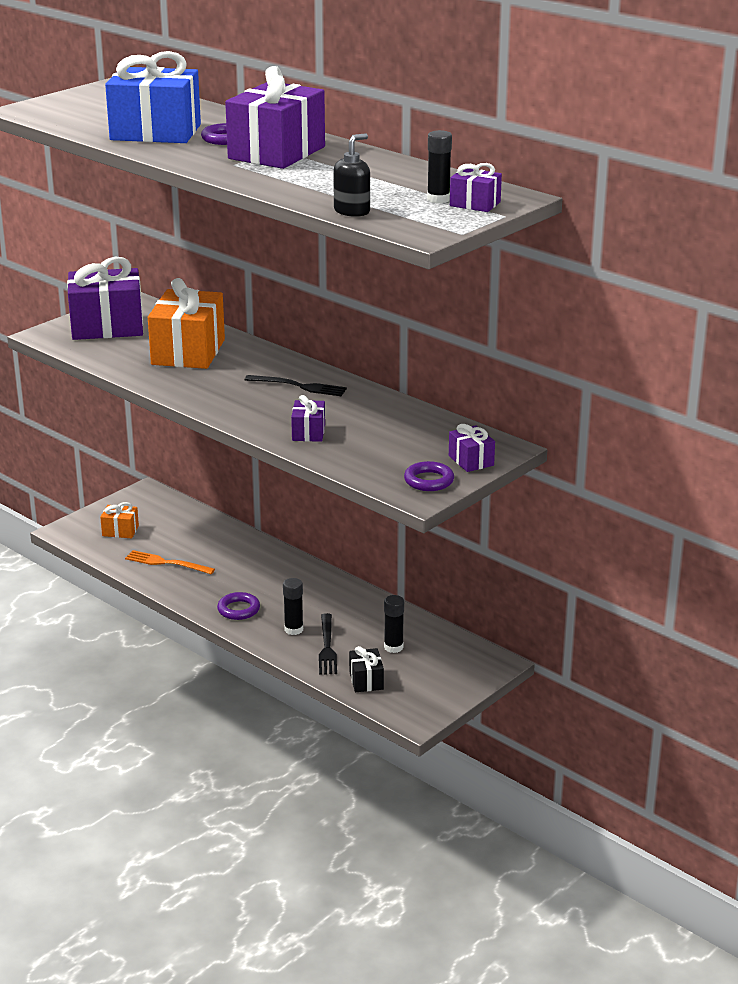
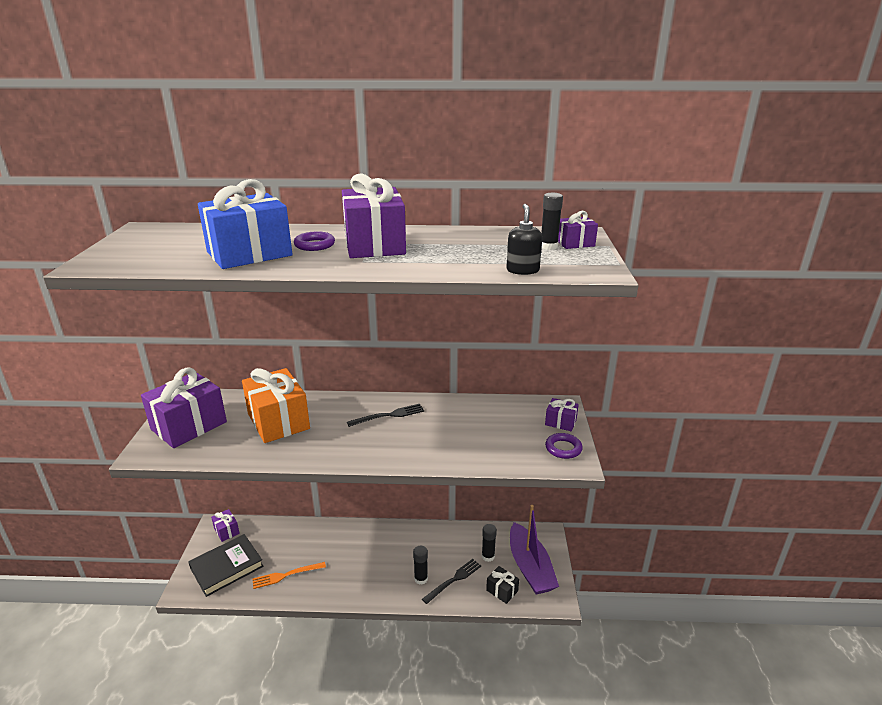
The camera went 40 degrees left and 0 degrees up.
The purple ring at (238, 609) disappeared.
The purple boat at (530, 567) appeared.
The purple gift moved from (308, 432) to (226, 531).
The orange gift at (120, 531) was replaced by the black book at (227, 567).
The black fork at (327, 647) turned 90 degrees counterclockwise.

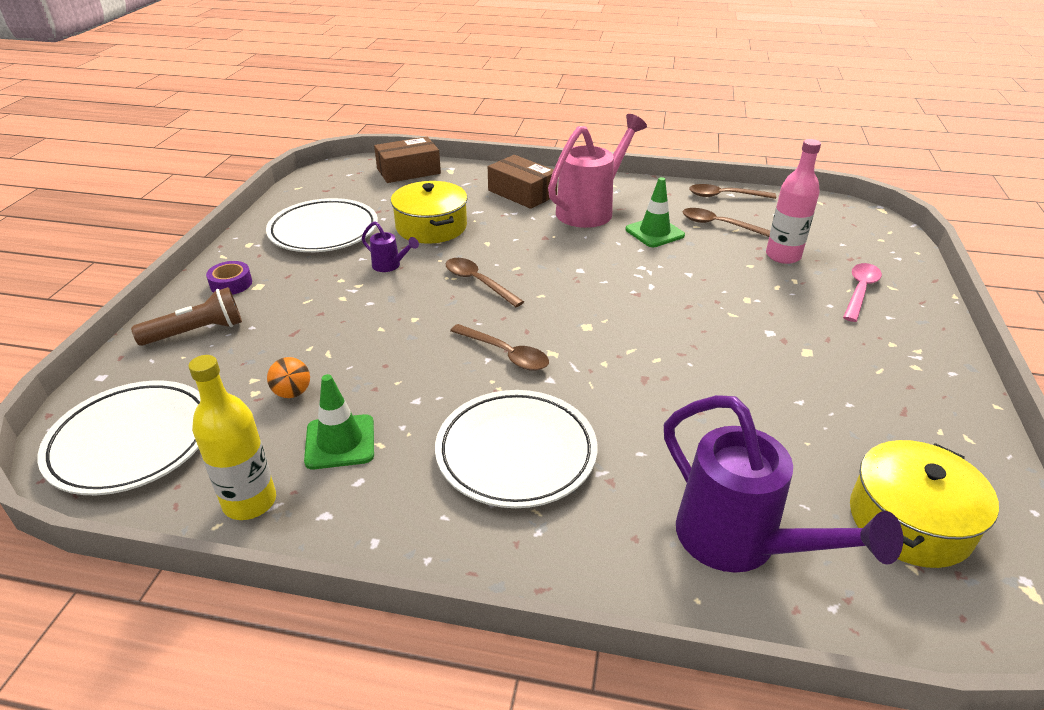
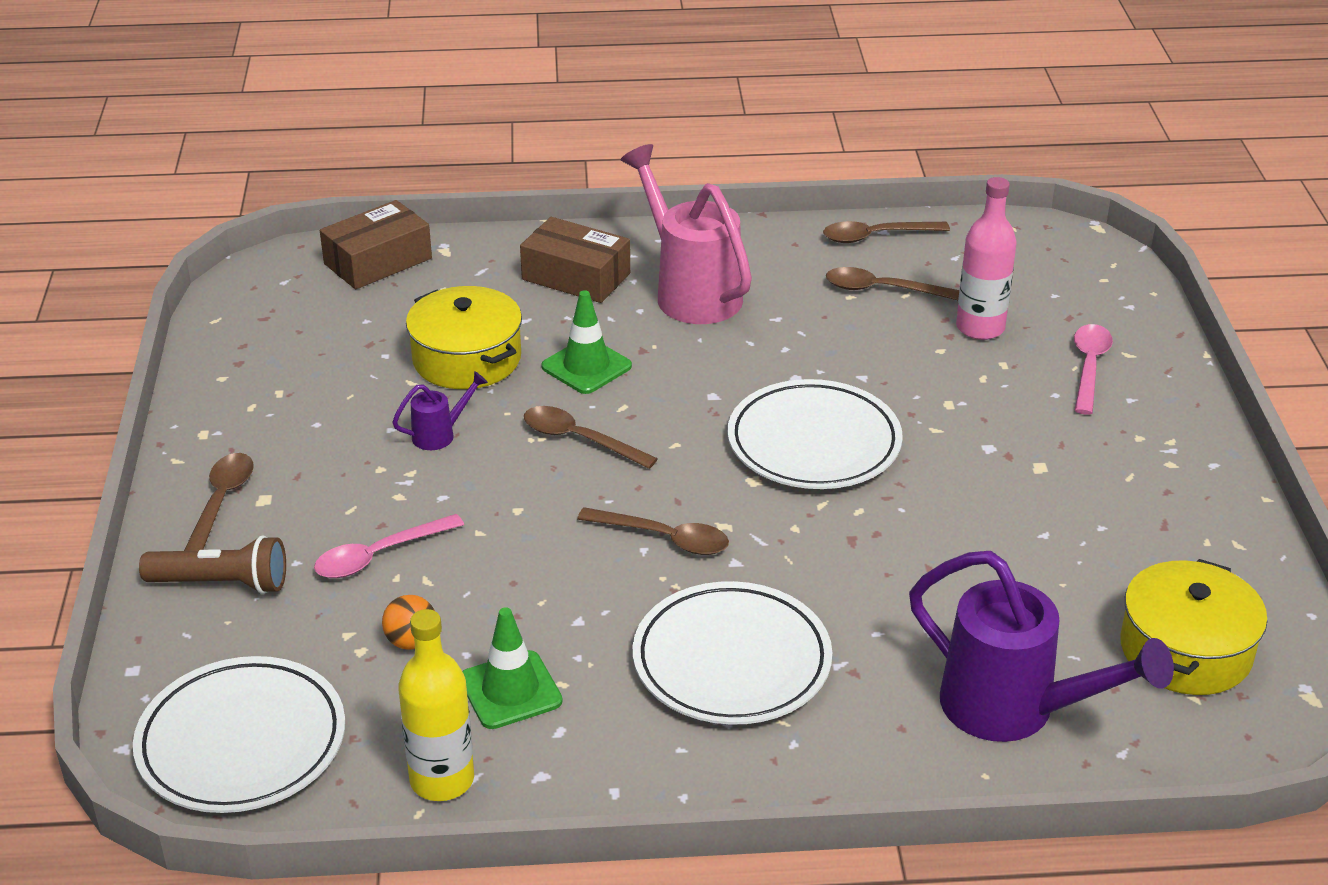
The camera went 15 degrees left and 0 degrees up.
The pink spoon at (378, 556) appeared.
The white plate moved from (324, 231) to (814, 443).
The green traffic cone moved from (654, 232) to (586, 366).
The purple tape at (231, 284) was replaced by the brown spoon at (221, 503).
The brown flashlight at (196, 332) turned 45 degrees clockwise.
The purple watering can at (390, 266) turned 45 degrees counterclockwise.
The pink watering can at (591, 210) turned 60 degrees counterclockwise.

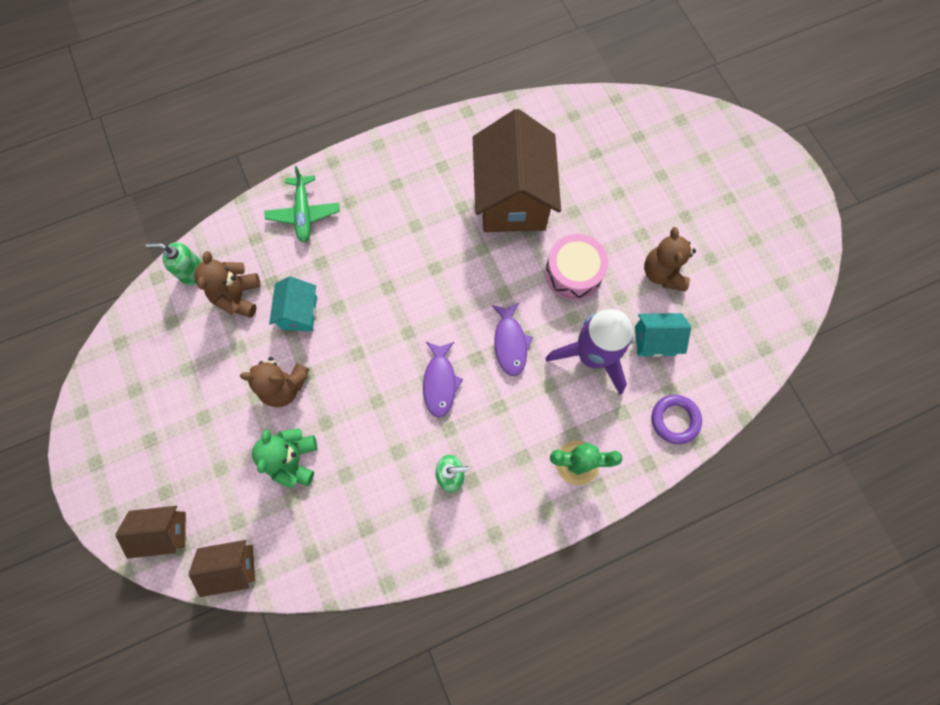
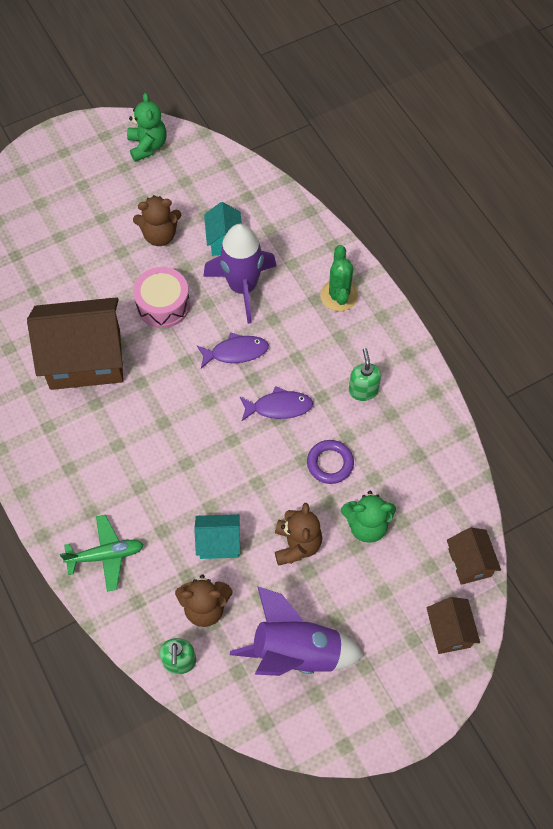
The camera went 95 degrees left and 10 degrees down.
The green teddy bear at (147, 146) appeared.
The purple rocket at (296, 652) appeared.
The purple ring moved from (674, 420) to (330, 463).

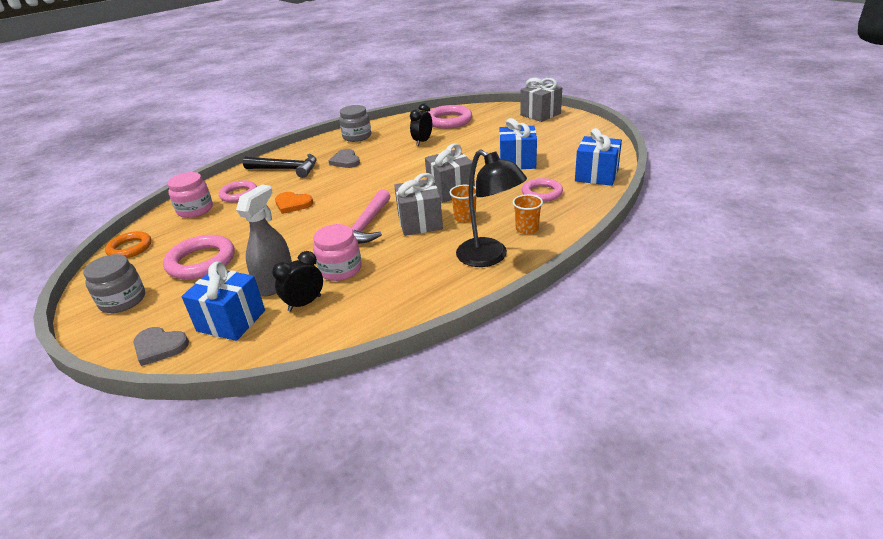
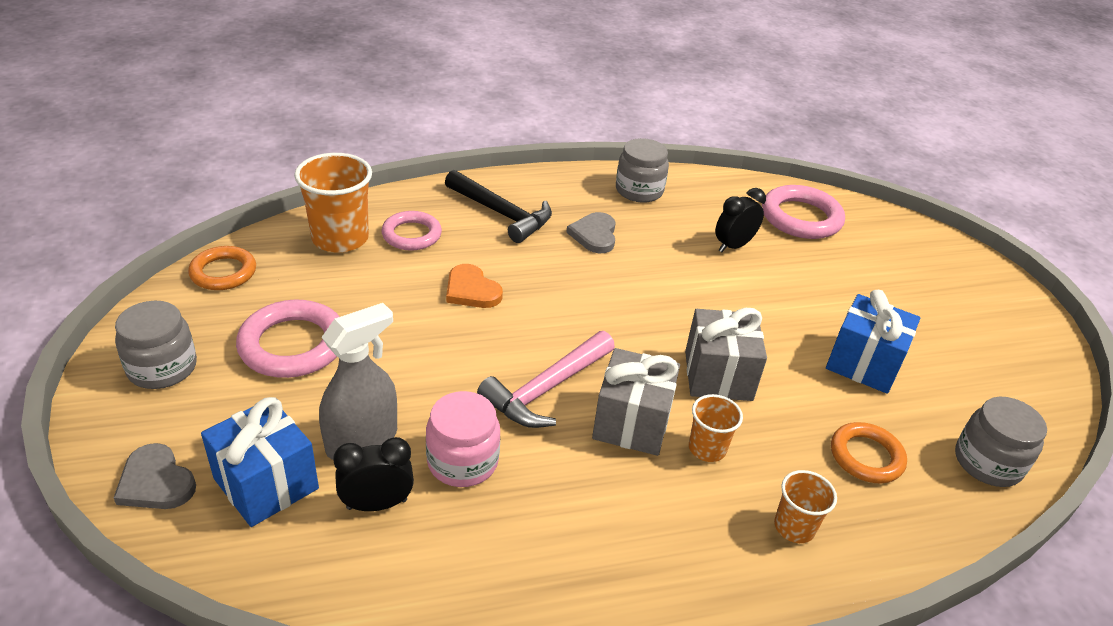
The camera went 20 degrees right and 5 degrees up.
The black lamp at (489, 257) disappeared.
The grey gift at (540, 114) disappeared.
The pink jar at (195, 210) was replaced by the orange cup at (340, 238).
The blue gift at (596, 175) was replaced by the grey jar at (987, 462).
The pink ring at (542, 193) became the orange ring at (866, 456).

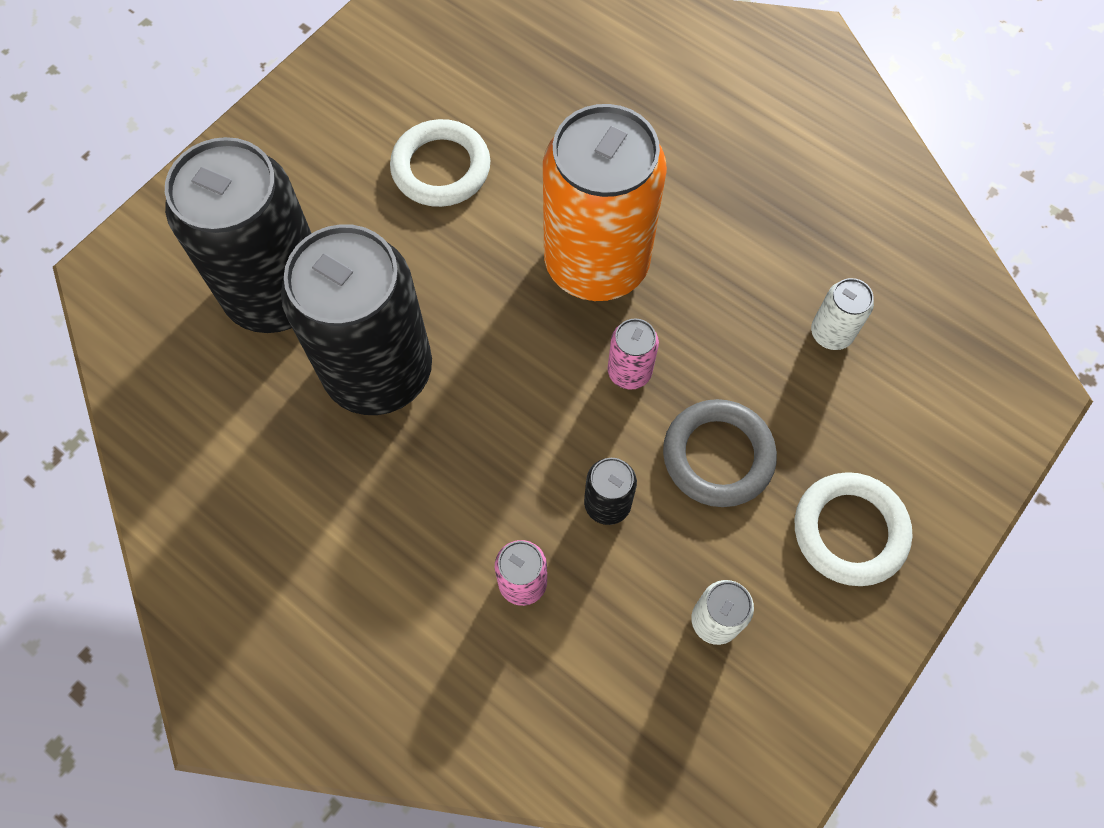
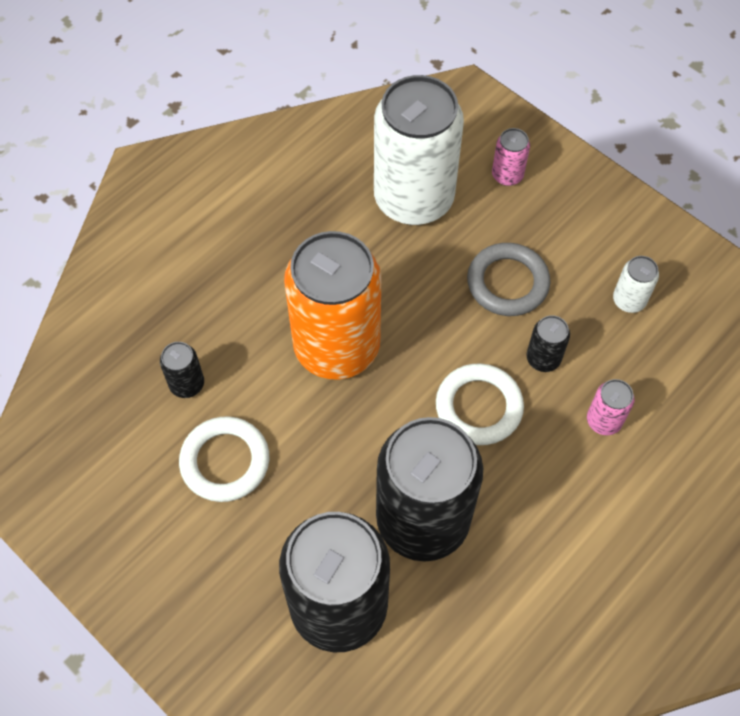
The camera went 85 degrees left and 5 degrees down.
The black can at (187, 384) appeared.
The pink can moved from (629, 371) to (507, 175).
The white ring moved from (849, 531) to (478, 407).
The white can at (831, 333) changed to 2.46 times the size.

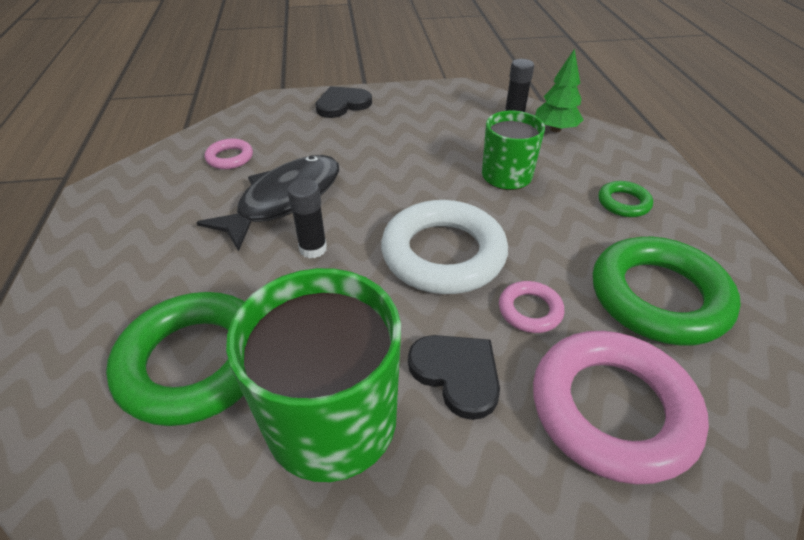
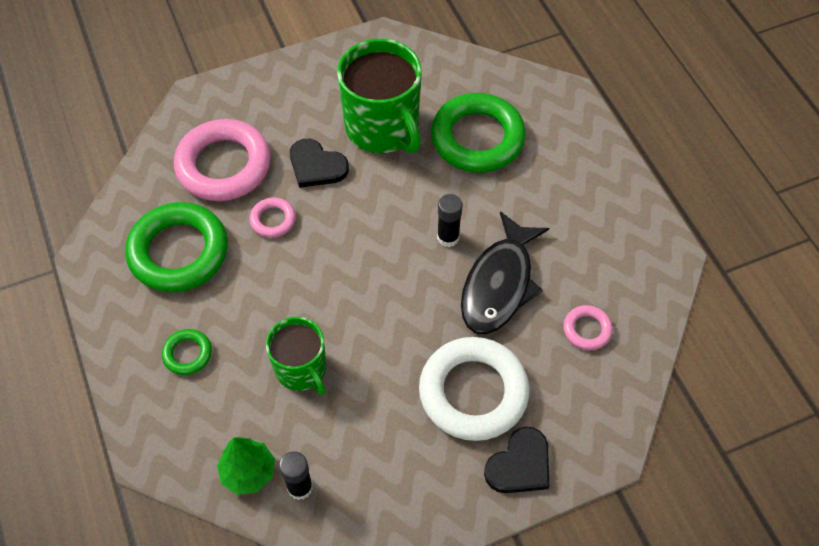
The camera went 165 degrees right and 15 degrees up.
The white ring moved from (443, 254) to (473, 392).

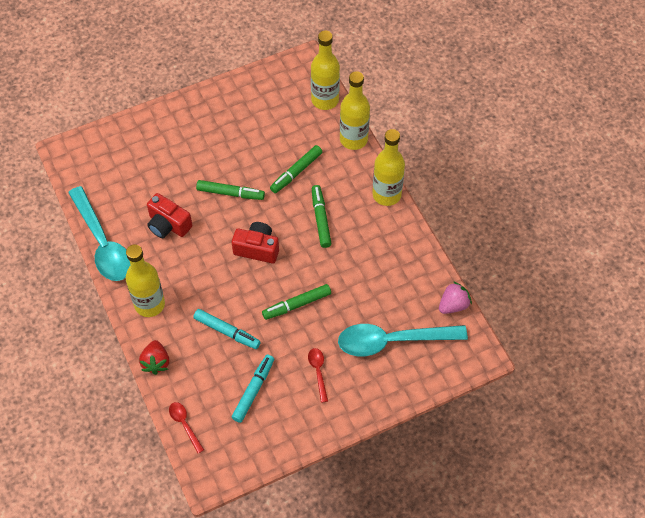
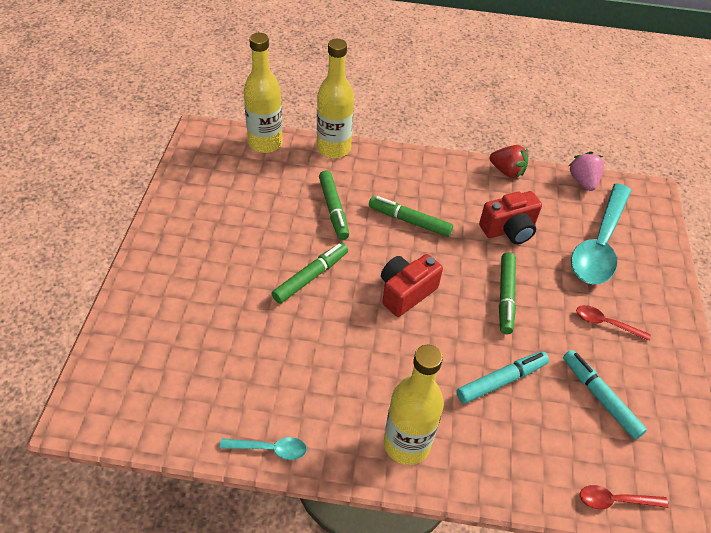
The camera went 60 degrees left and 10 degrees down.
The yellow bottle at (386, 194) disappeared.
The red strawberry moved from (156, 362) to (507, 171).
The red camera moved from (168, 225) to (509, 229).
The turquoise spoon at (103, 243) changed to 0.44 times the size.

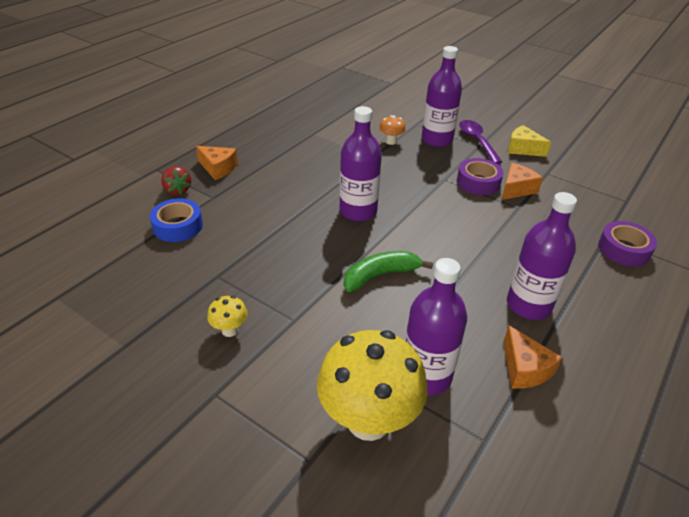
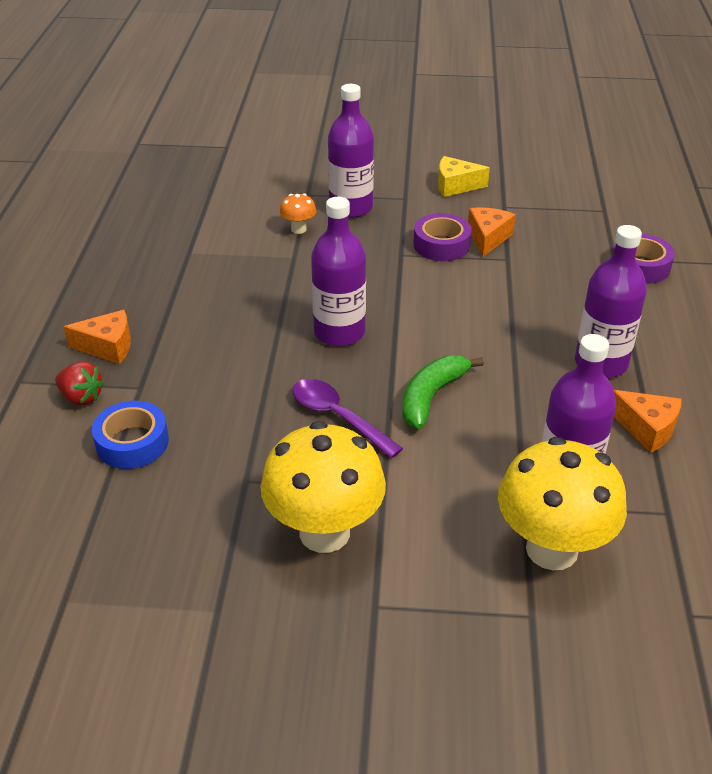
The camera went 30 degrees left and 0 degrees up.
The purple spoon moved from (477, 141) to (337, 417).
The yellow mushroom at (230, 330) changed to 2.31 times the size.

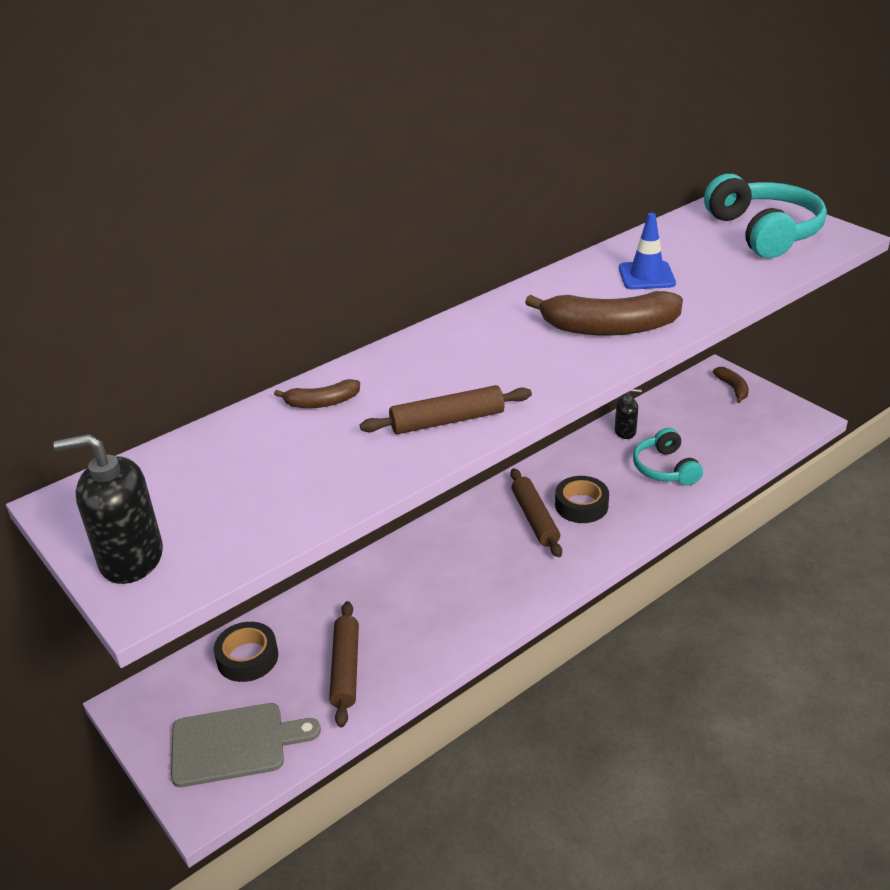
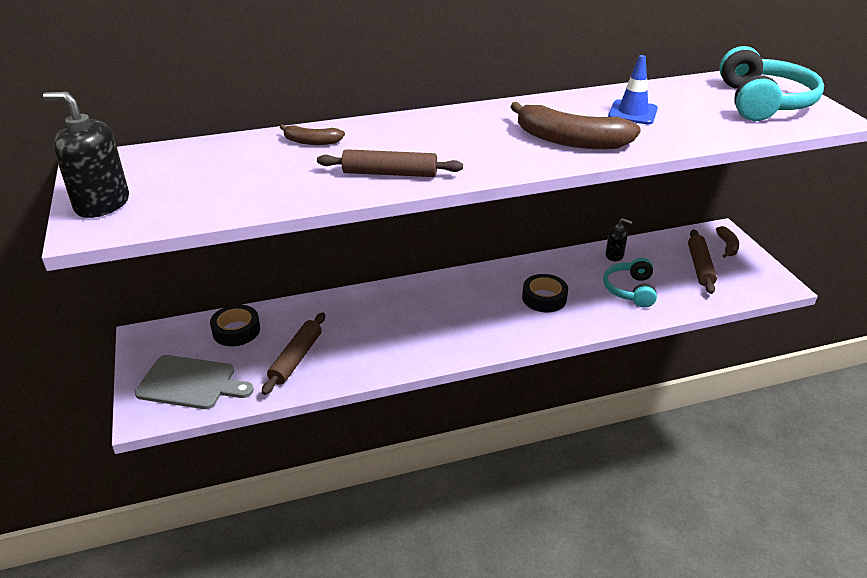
The camera went 20 degrees right and 0 degrees up.
The brown rolling pin moved from (534, 519) to (699, 266).

